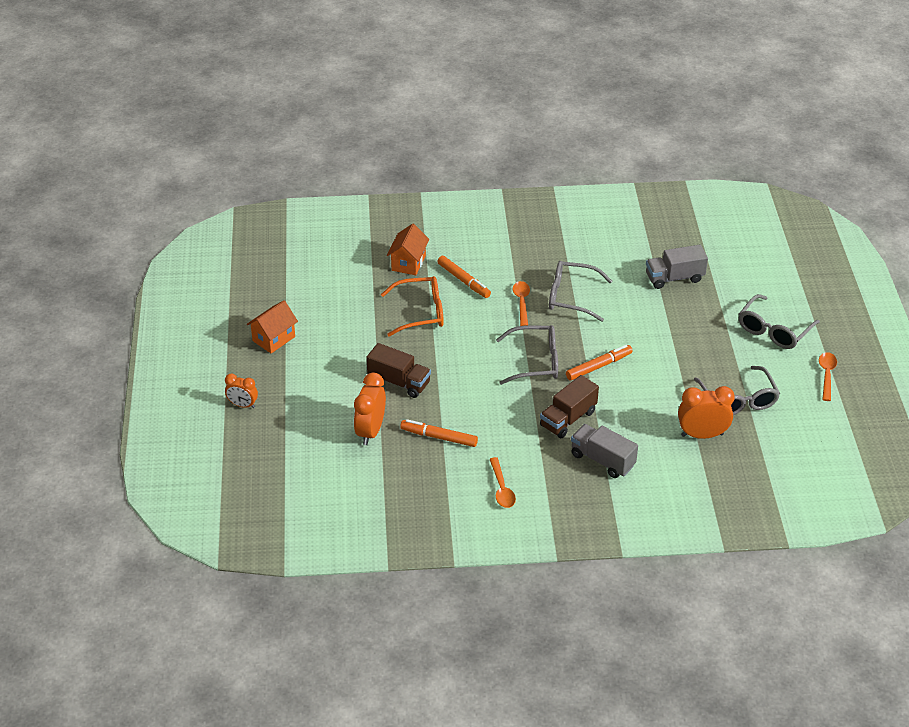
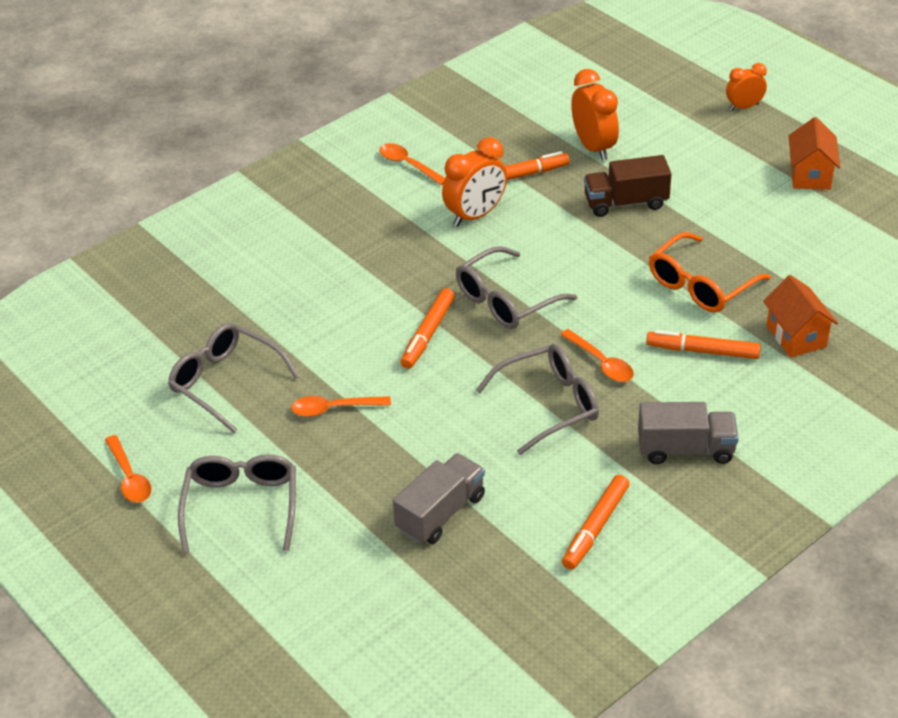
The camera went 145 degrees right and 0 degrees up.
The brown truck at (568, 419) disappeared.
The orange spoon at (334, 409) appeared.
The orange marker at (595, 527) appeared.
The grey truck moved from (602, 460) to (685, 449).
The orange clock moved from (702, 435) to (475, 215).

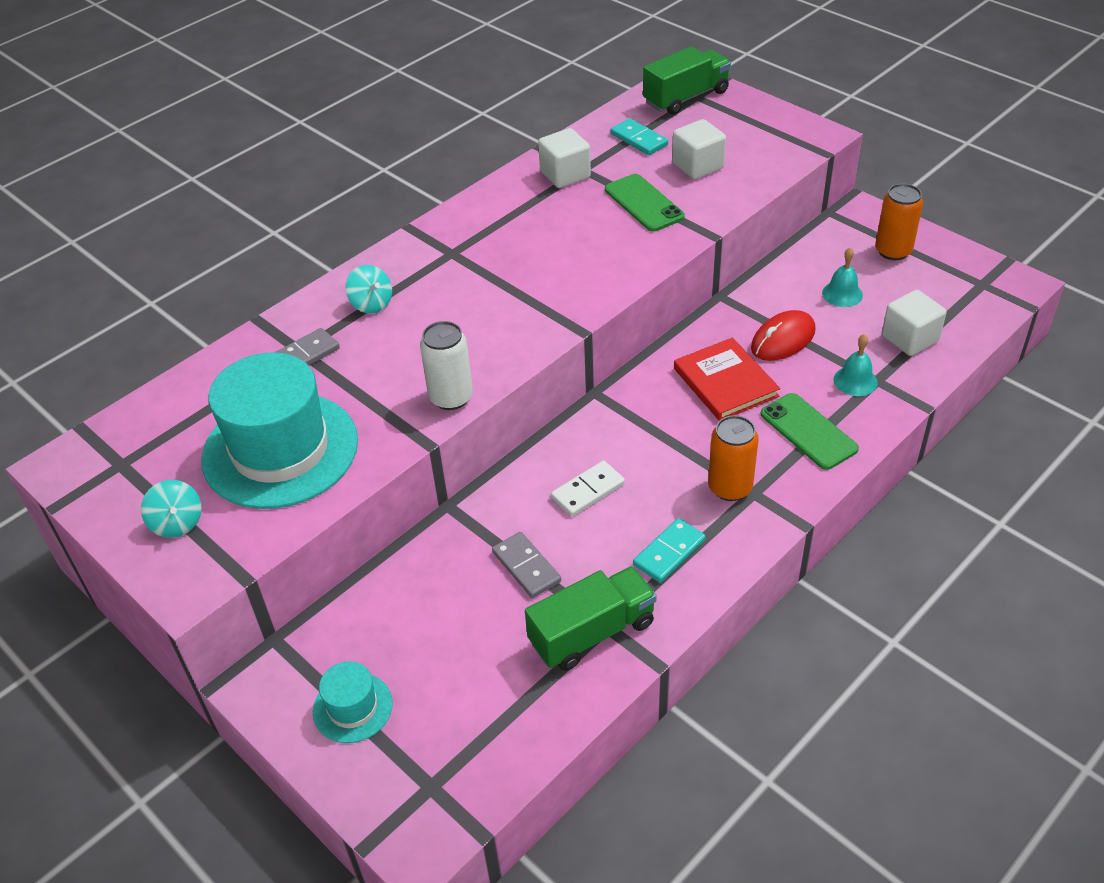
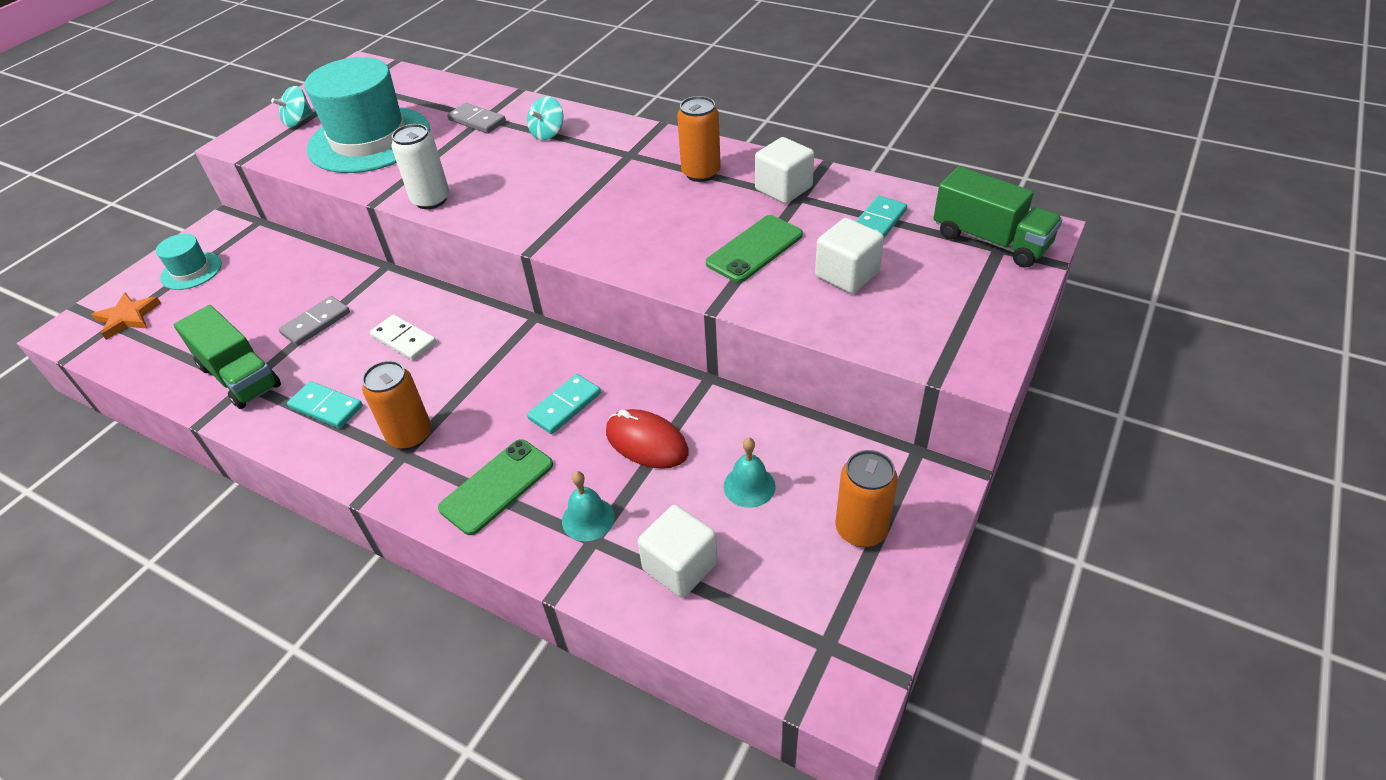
The camera went 75 degrees right and 0 degrees up.
The orange star at (128, 318) appeared.
The orange can at (701, 173) appeared.
The red book at (725, 382) was replaced by the turquoise domino at (565, 406).

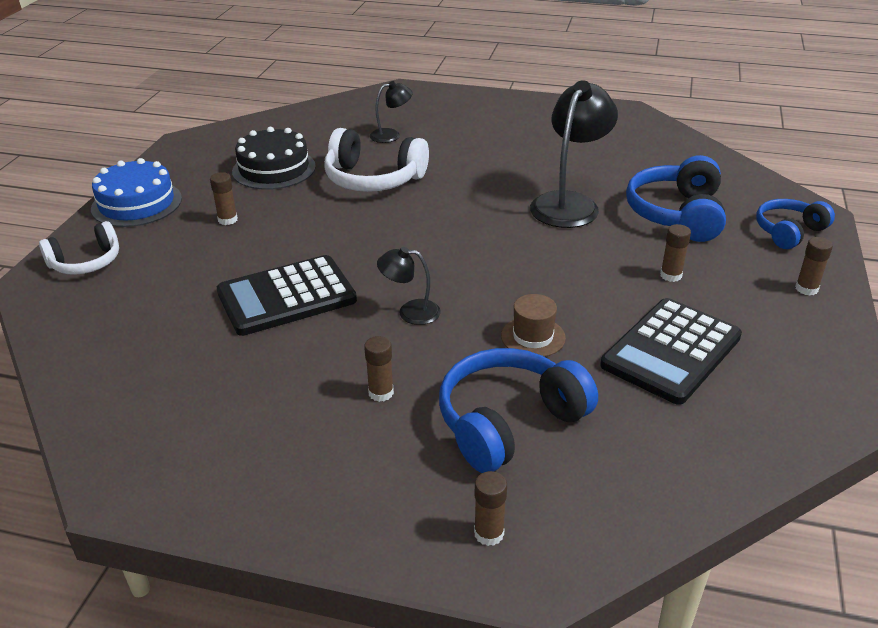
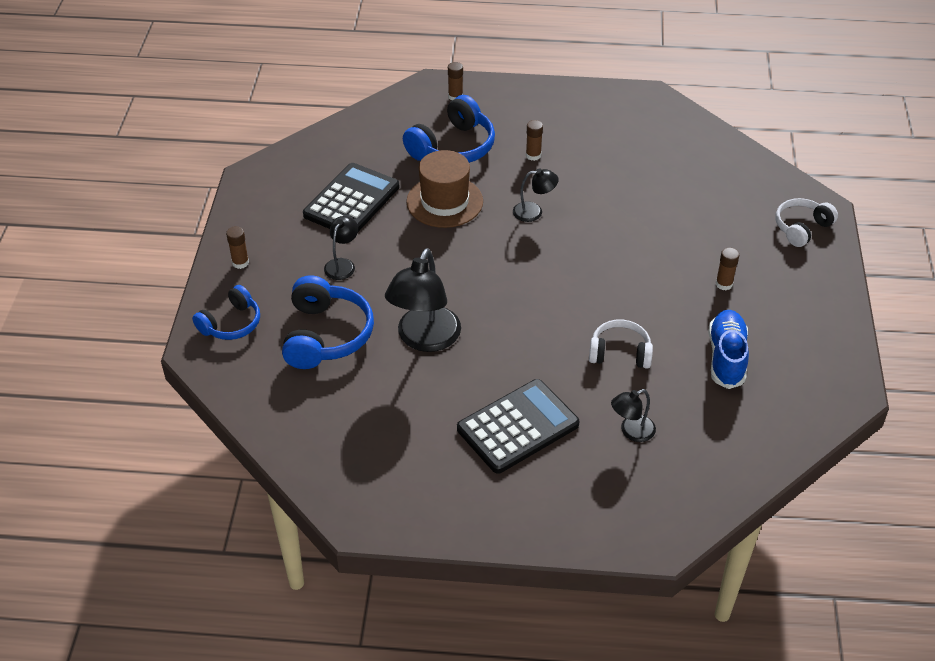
The camera went 170 degrees right and 10 degrees up.
The blue cake at (136, 203) disappeared.
The black calculator moved from (286, 297) to (517, 427).
The black cake at (274, 169) was replaced by the blue shoe at (726, 357).
The brown glue stick at (671, 275) was replaced by the black lamp at (342, 264).
The white headphones at (373, 179) changed to 0.64 times the size.
The brown hat at (533, 337) changed to 1.74 times the size.

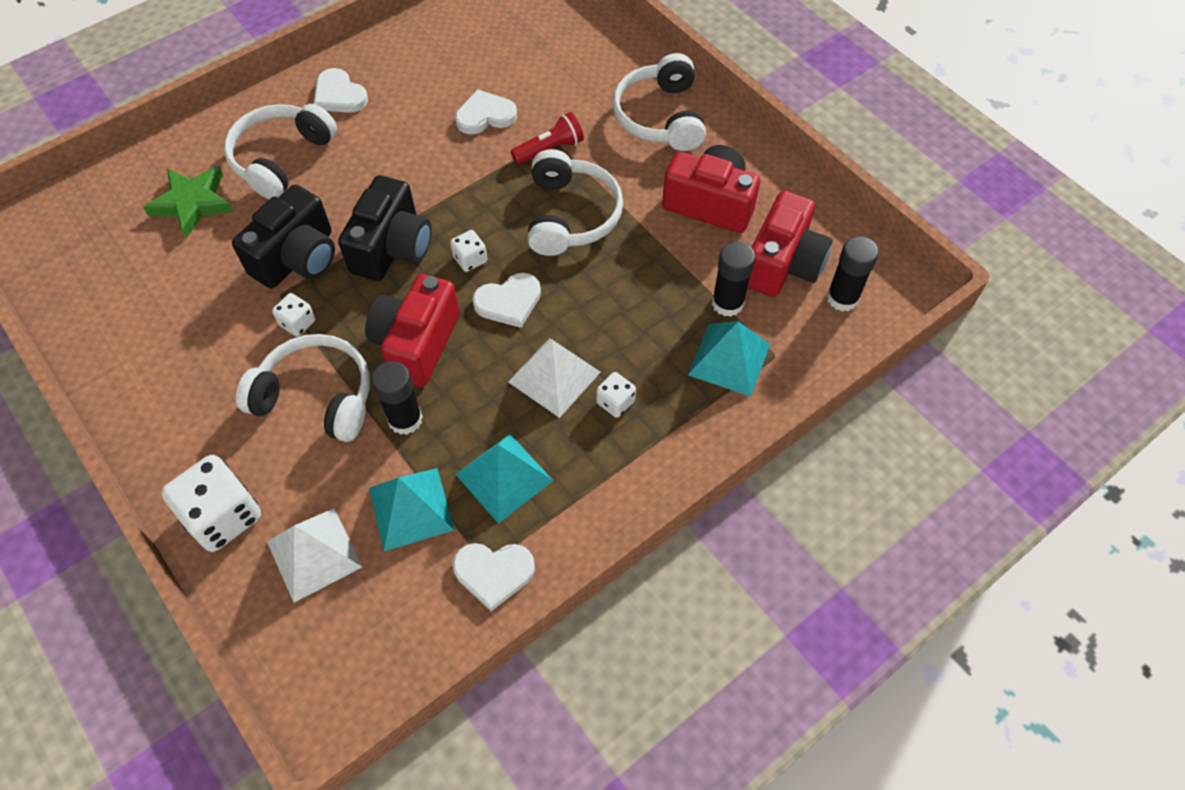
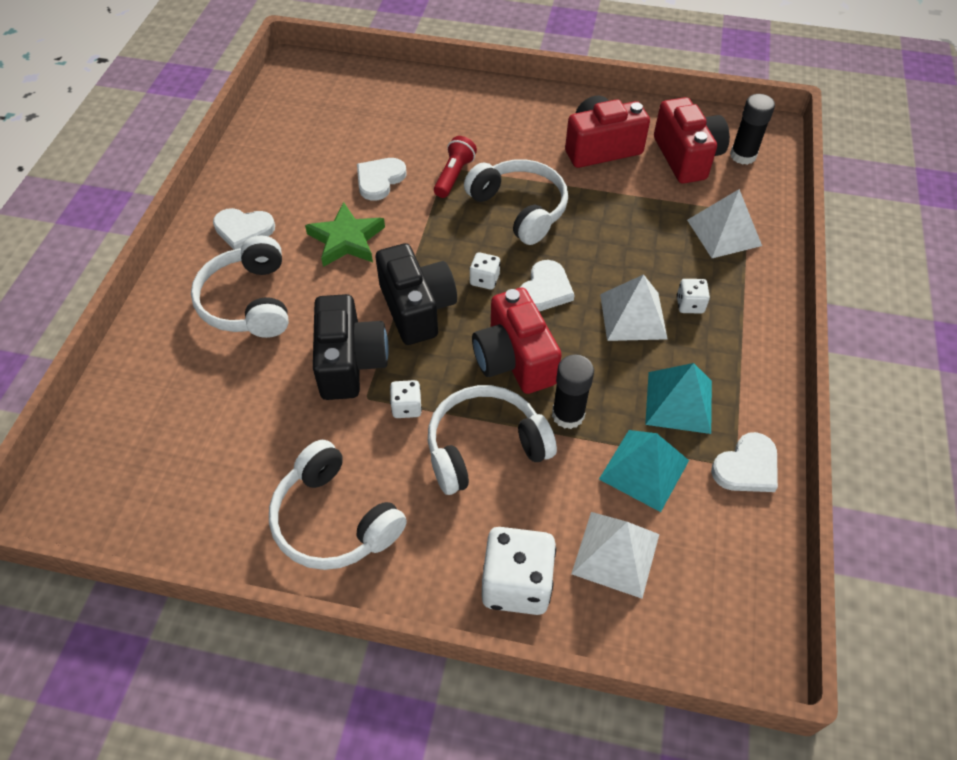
The camera went 40 degrees left and 5 degrees down.
The black glue stick at (727, 303) disappeared.
The green star moved from (192, 203) to (346, 240).
The white headphones moved from (660, 117) to (334, 520).
The turquoise pyramid at (729, 359) became the white pyramid at (724, 232).

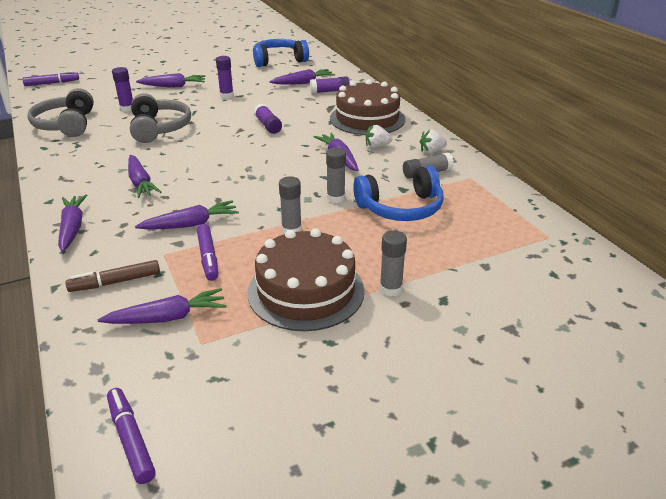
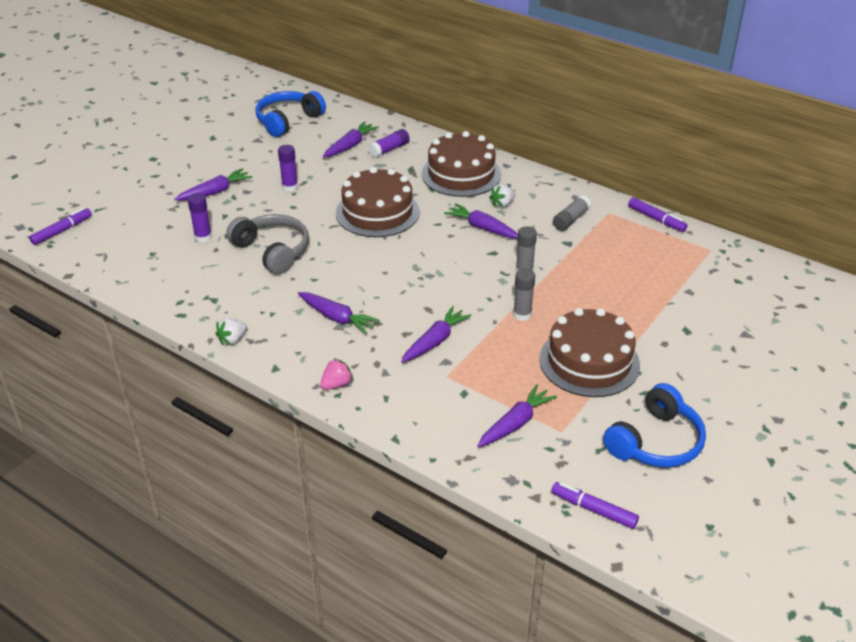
The camera went 30 degrees left and 5 degrees up.
The grey headphones at (66, 125) disappeared.
The brown marker at (116, 282) disappeared.
The grey glue stick at (390, 289) disappeared.
The purple marker moved from (208, 257) to (656, 219).
The blue headphones moved from (401, 208) to (655, 442).
The white strawberry moved from (431, 151) to (232, 340).
The purple carrot at (72, 228) was replaced by the pink strawberry at (336, 384).
The purple glue stick at (268, 125) was replaced by the brown cake at (377, 212).

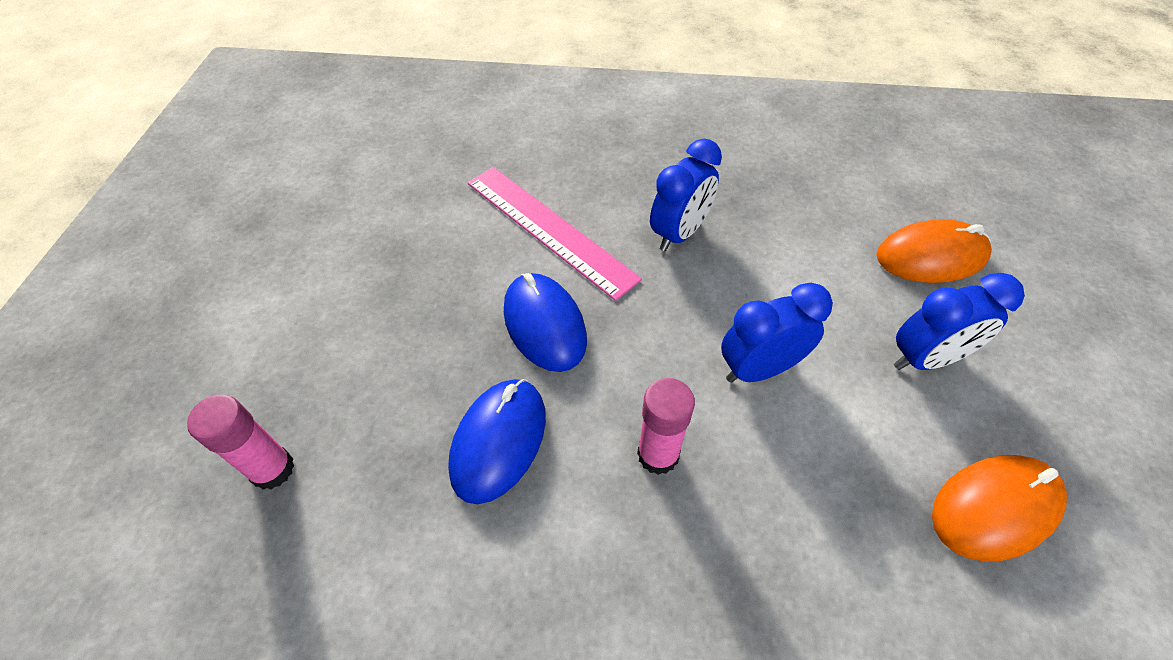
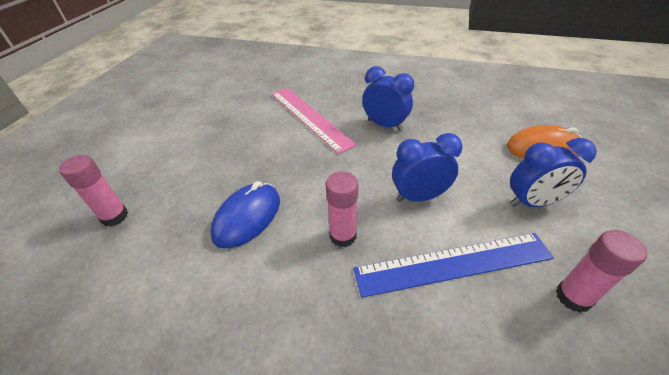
The camera went 10 degrees right and 10 degrees down.
The blue mouse at (545, 324) disappeared.
The blue ruler at (453, 264) appeared.
The orange mouse at (994, 508) was replaced by the pink glue stick at (573, 297).
The blue clock at (679, 233) turned 105 degrees counterclockwise.

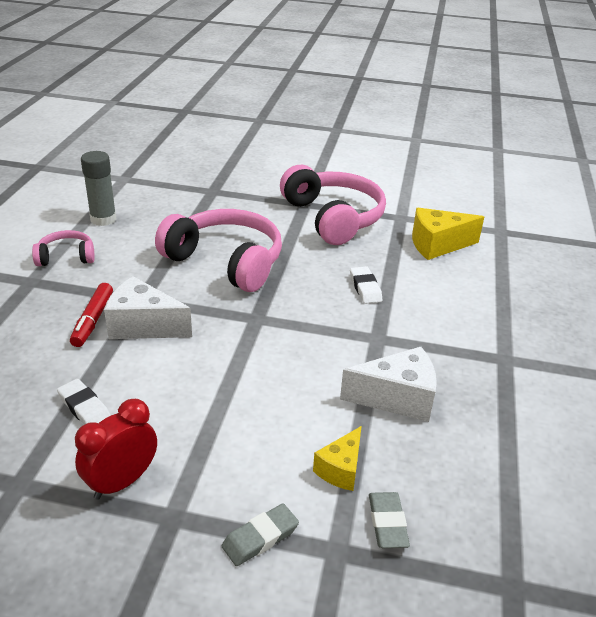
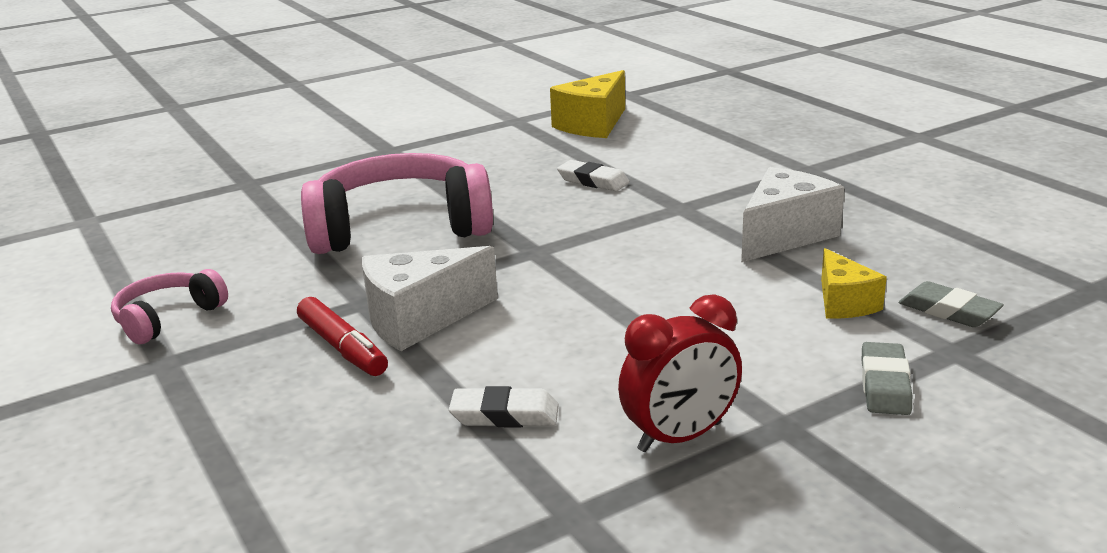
The camera went 40 degrees left and 10 degrees down.
The grey glue stick at (103, 219) disappeared.
The pink headphones at (333, 218) disappeared.
The red clock at (122, 482) turned 120 degrees counterclockwise.

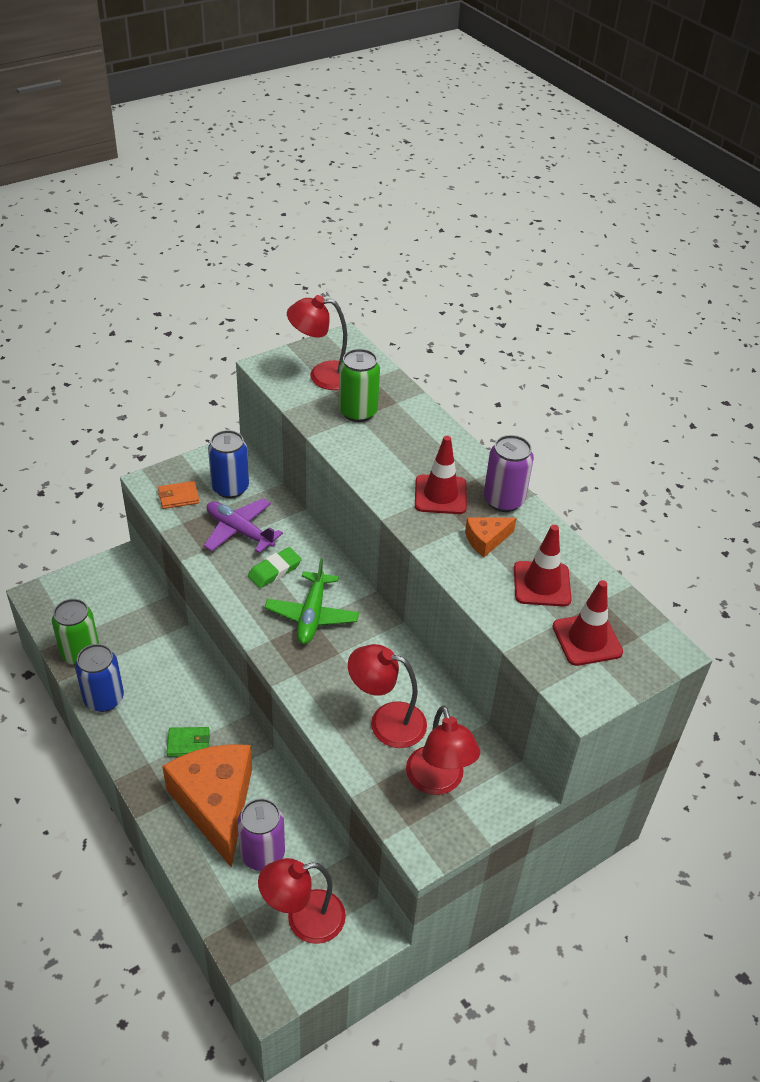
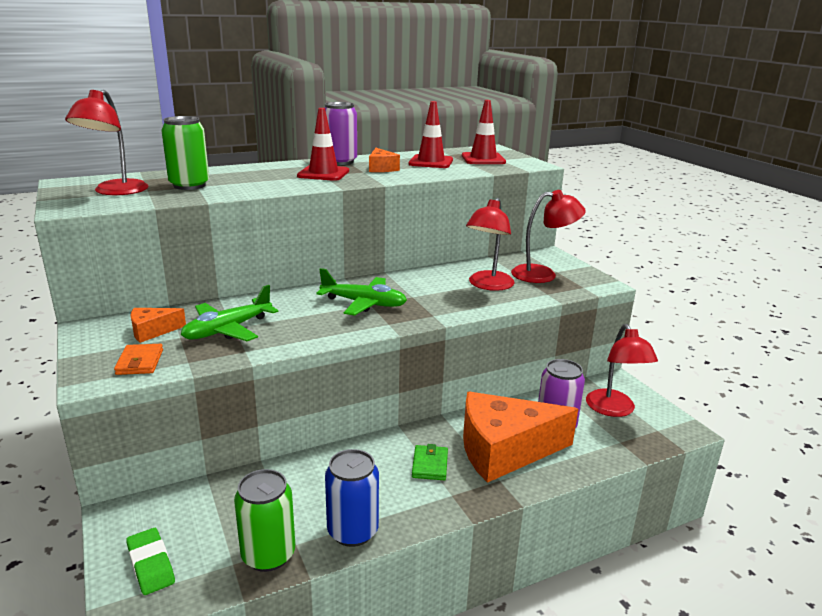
The camera went 80 degrees left and 20 degrees down.
The green eraser moved from (274, 570) to (151, 564).
The blue can at (230, 488) was replaced by the orange cheese at (152, 331).
The purple plane at (239, 531) became the green plane at (228, 330).

